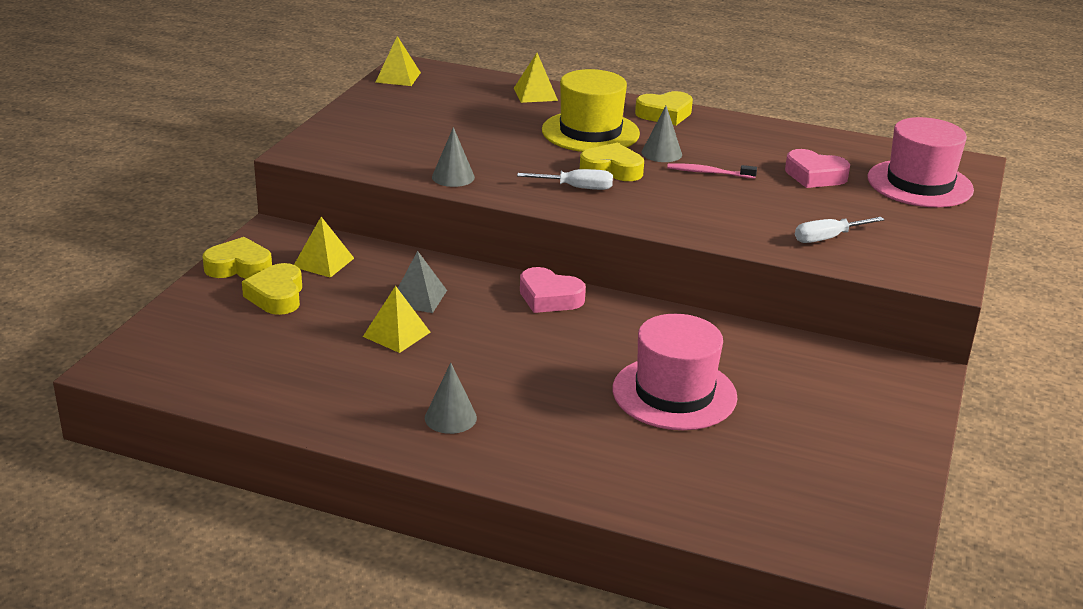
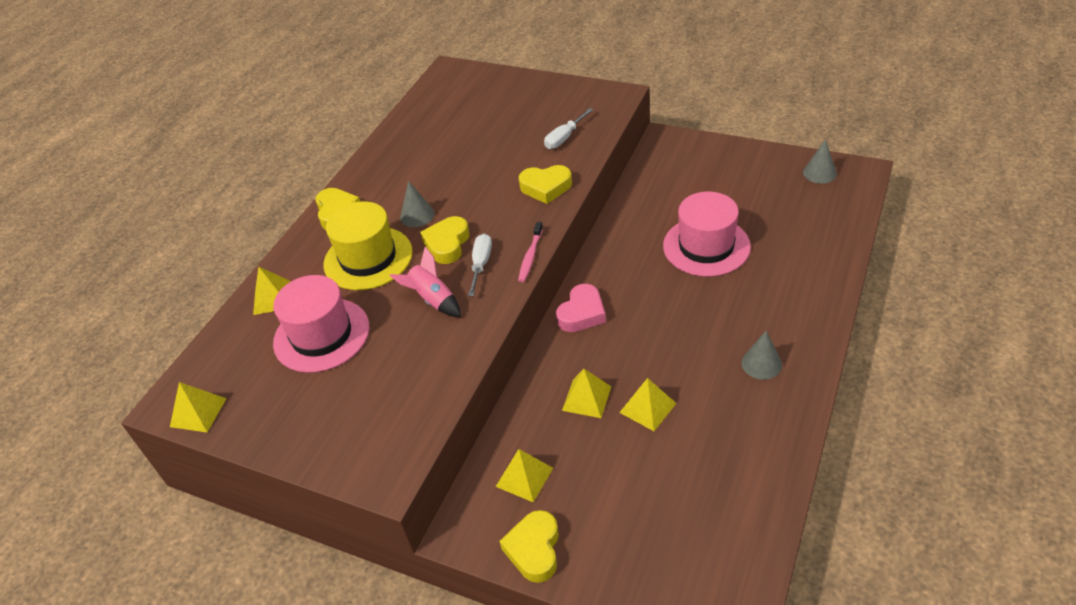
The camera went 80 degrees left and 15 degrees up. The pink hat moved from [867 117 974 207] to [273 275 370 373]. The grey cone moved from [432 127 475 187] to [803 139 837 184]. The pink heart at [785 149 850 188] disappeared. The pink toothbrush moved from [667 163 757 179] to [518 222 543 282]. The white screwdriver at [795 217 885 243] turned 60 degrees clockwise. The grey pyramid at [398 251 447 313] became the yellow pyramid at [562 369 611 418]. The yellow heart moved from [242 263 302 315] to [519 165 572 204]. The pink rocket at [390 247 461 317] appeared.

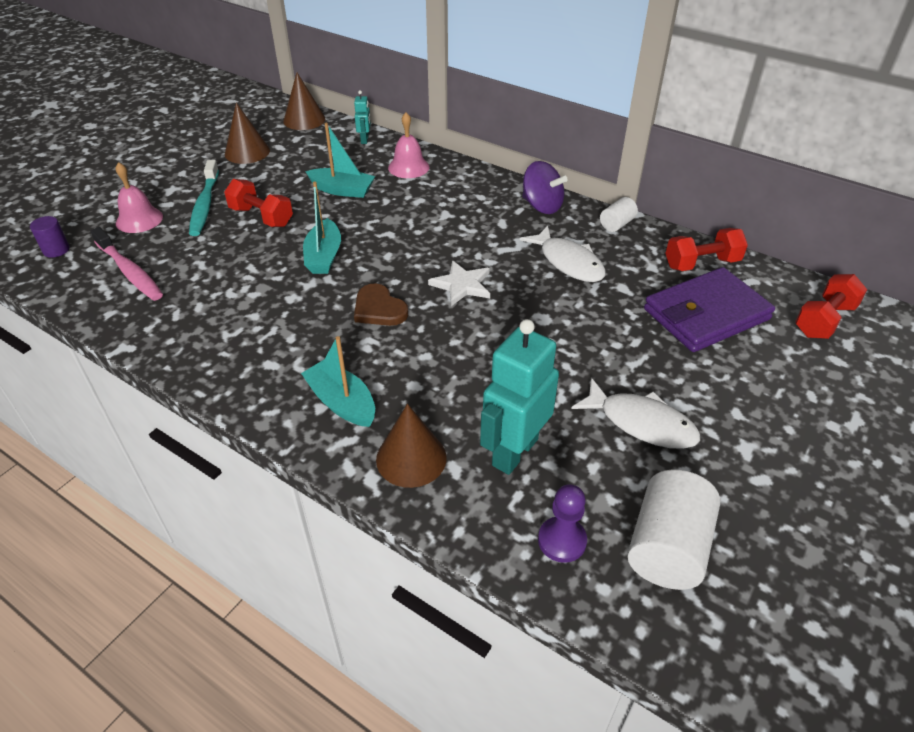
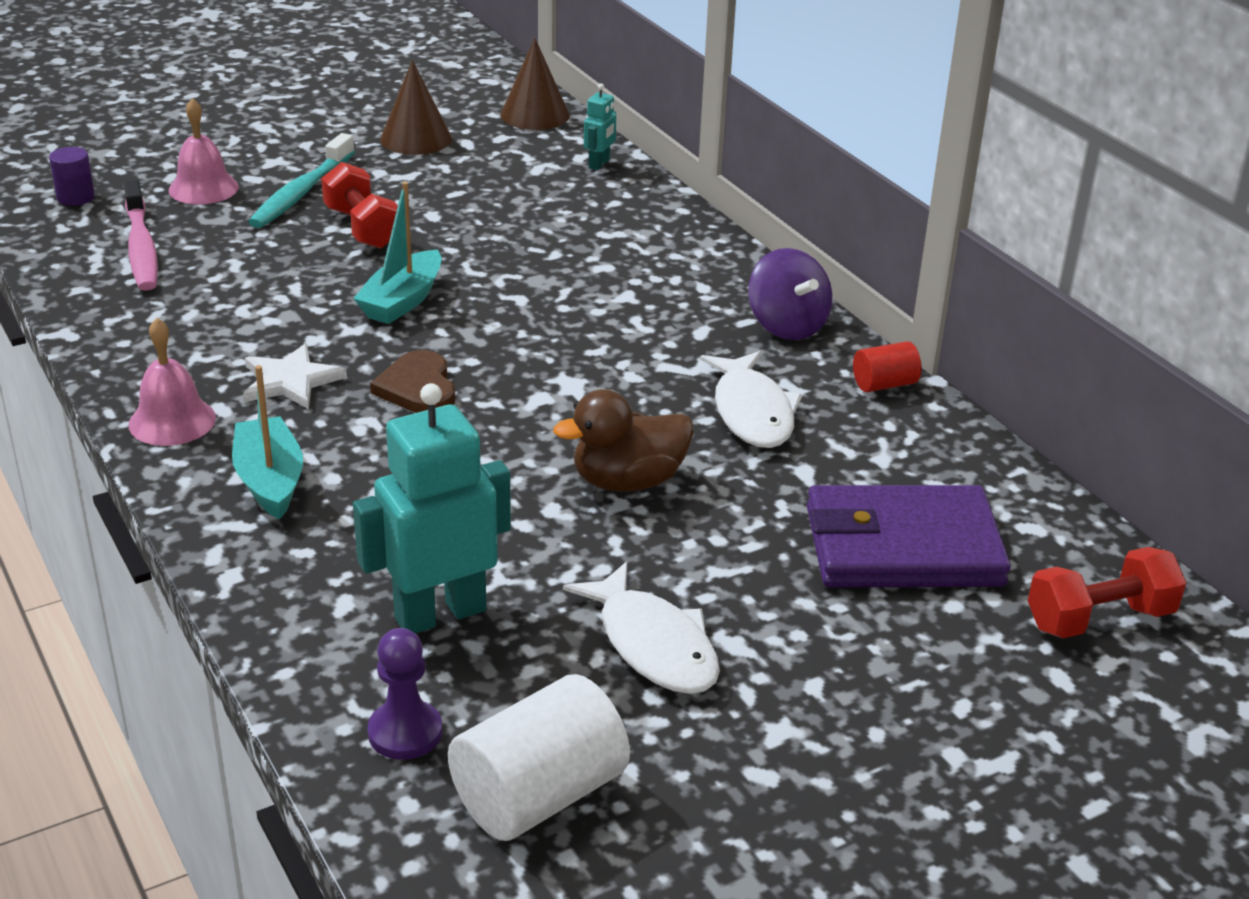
The camera went 25 degrees right and 10 degrees down. The pink bell moved from [388 112 429 178] to [129 318 216 446]. The turquoise boat at [305 123 375 198] disappeared. The white cylinder at [600 197 638 232] became the red cylinder at [853 341 922 392]. The red dumbbell at [665 228 748 271] disappeared. The white star moved from [428 260 490 306] to [243 344 347 409]. The brown cone at [376 404 447 488] disappeared. The brown duck at [553 389 694 492] appeared.

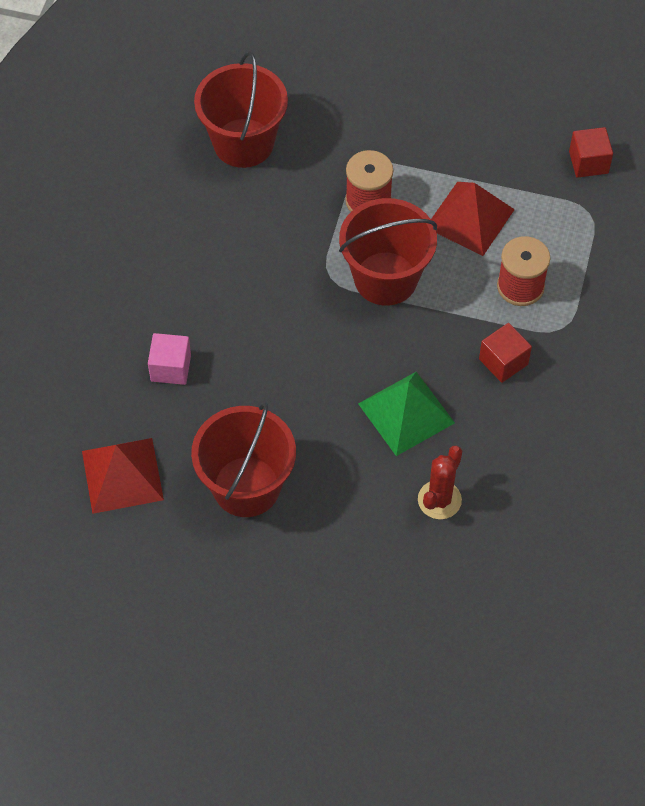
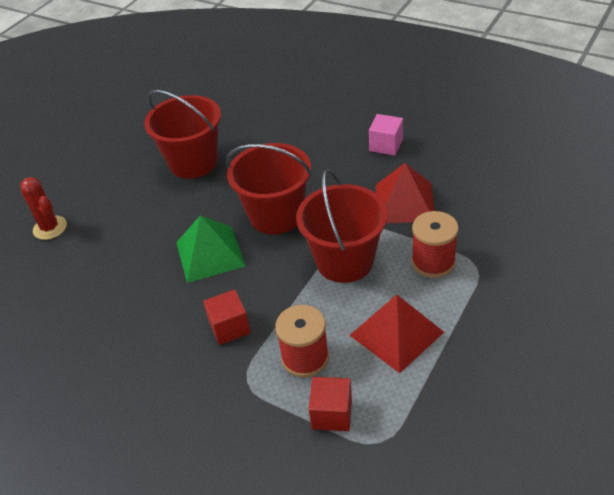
The camera went 110 degrees right and 15 degrees down. The red bucket moved from [194 51 288 168] to [226 143 312 235]. The red cube moved from [569 127 613 178] to [309 377 352 431]. The pink cube moved from [148 333 191 385] to [369 114 403 156]. The red pyramid moved from [82 438 164 514] to [376 163 434 223]. The red cactus moved from [418 446 462 519] to [20 177 67 240].

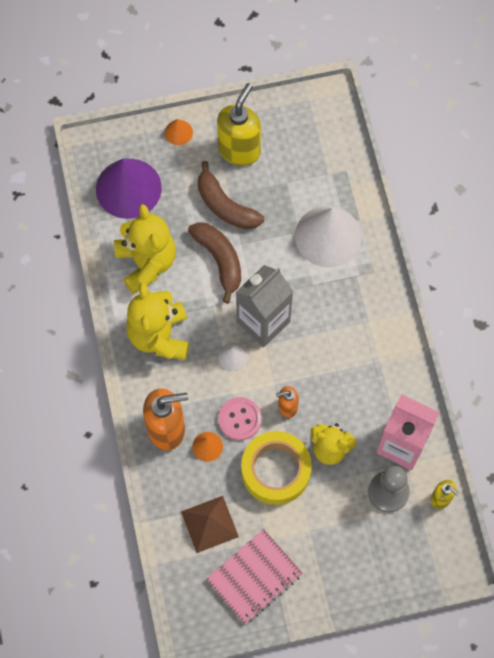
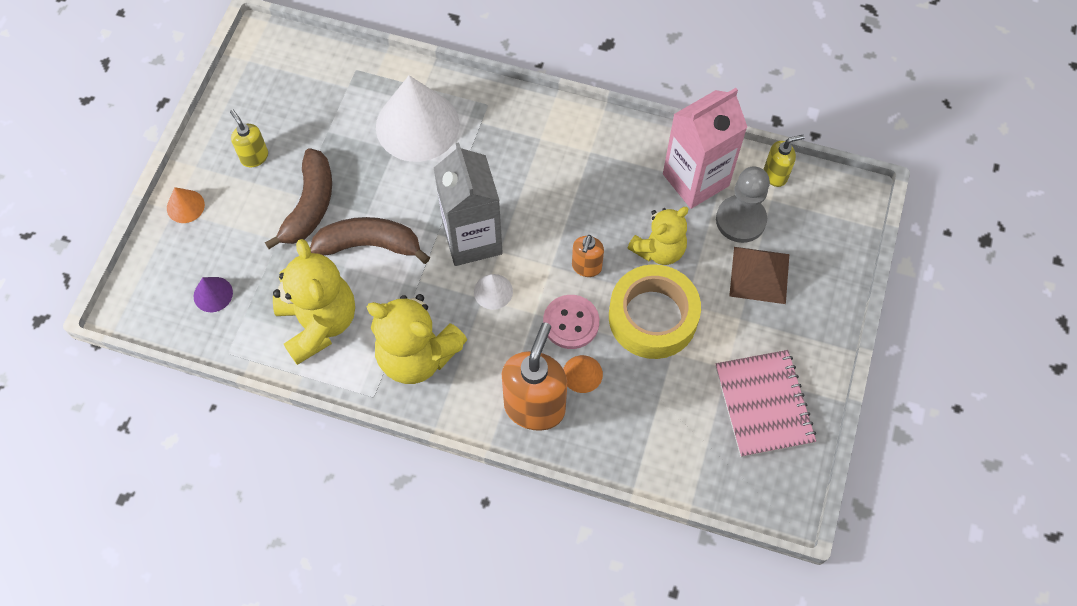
The camera went 60 degrees left and 5 degrees down. The yellow soap dispenser at [217 83 261 166] changed to 0.52 times the size. The purple cone at [96 159 162 219] changed to 0.44 times the size. The brown banana at [198 161 264 230] turned 60 degrees counterclockwise. The yellow teddy bear at [114 204 176 294] turned 60 degrees clockwise. The brown pyramid moved from [181 496 239 553] to [729 247 789 304].

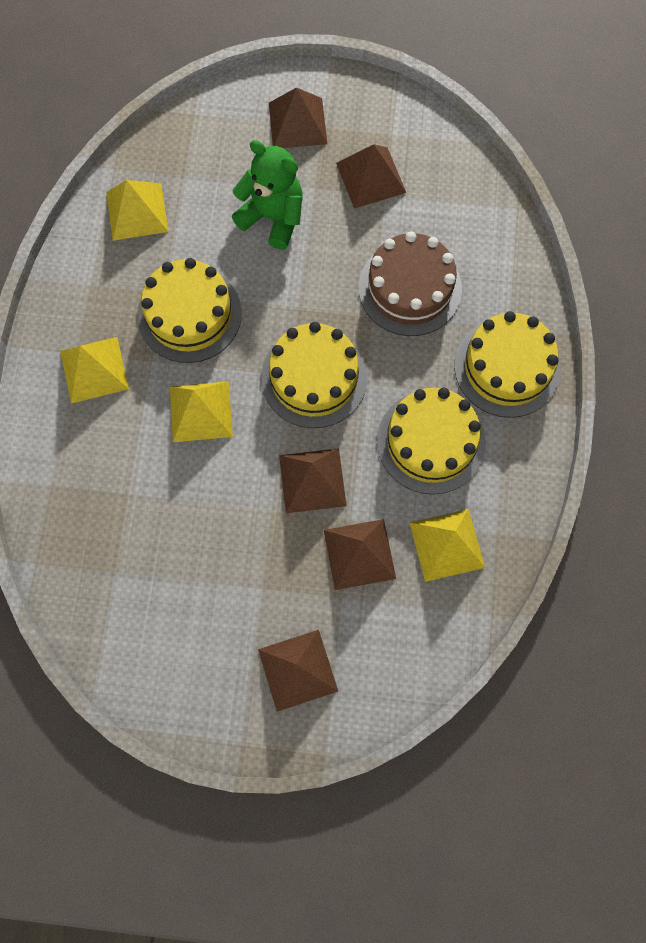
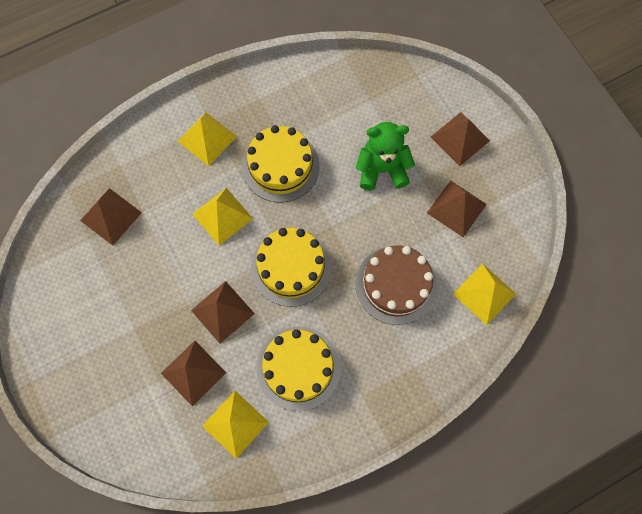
The camera went 55 degrees right and 0 degrees up. The green teddy bear at [232 140 303 250] turned 90 degrees counterclockwise. The yellow pyramid moved from [106 180 169 241] to [453 263 516 325]. The yellow cake at [454 311 561 418] disappeared. The brown pyramid moved from [258 630 338 712] to [80 188 142 246].

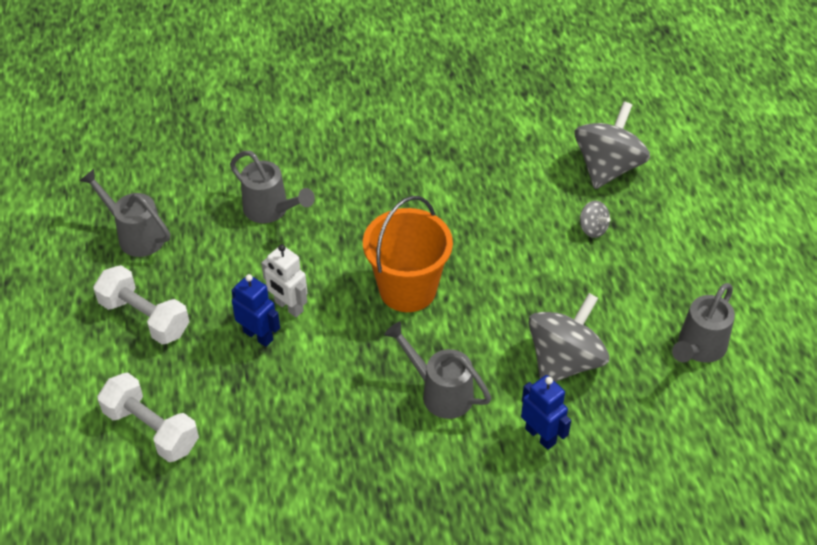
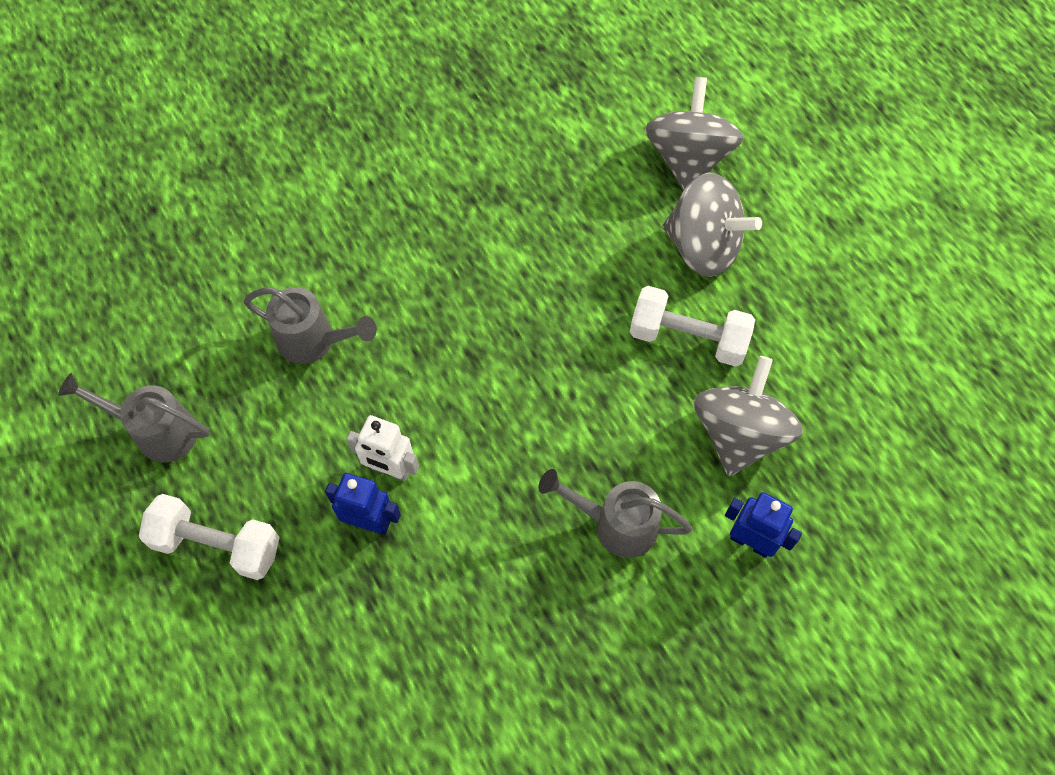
The camera went 20 degrees left and 15 degrees up. The orange bucket at [363 196 453 312] disappeared. The grey spinning top at [580 201 610 238] changed to 2.21 times the size. The grey watering can at [672 283 735 363] disappeared. The white dumbbell moved from [97 373 199 462] to [630 286 755 367].

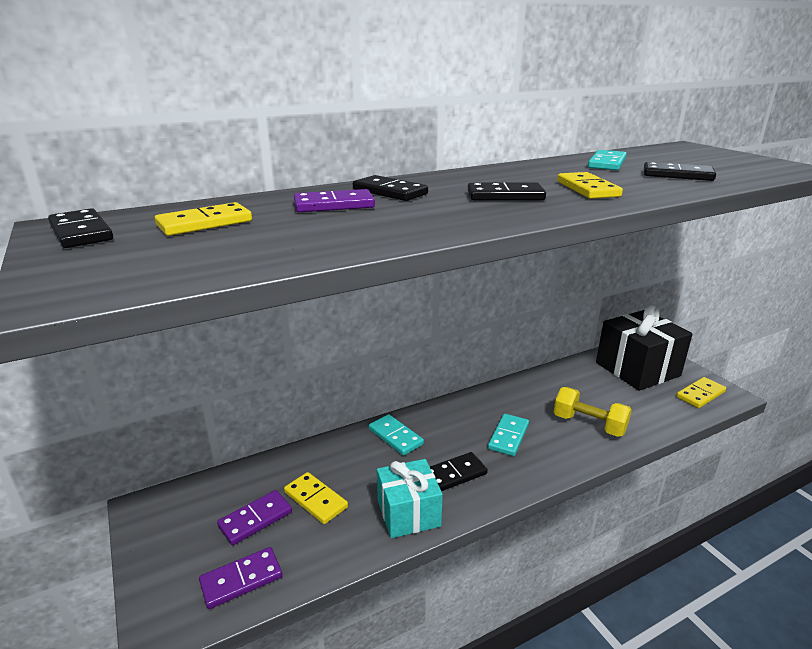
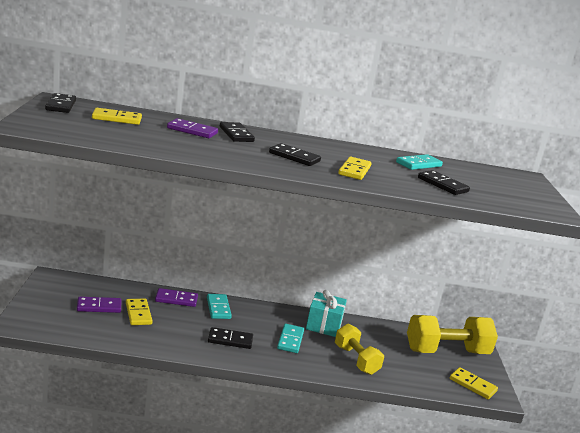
The camera went 25 degrees right and 5 degrees down. The black gift at [596 305 693 391] was replaced by the yellow dumbbell at [407 315 498 354]. The yellow domino at [676 377 726 408] turned 45 degrees clockwise. The turquoise domino at [488 414 529 456] turned 45 degrees counterclockwise. The turquoise gift moved from [377 459 443 538] to [306 290 347 337]. The purple domino moved from [199 547 283 609] to [155 288 198 307].

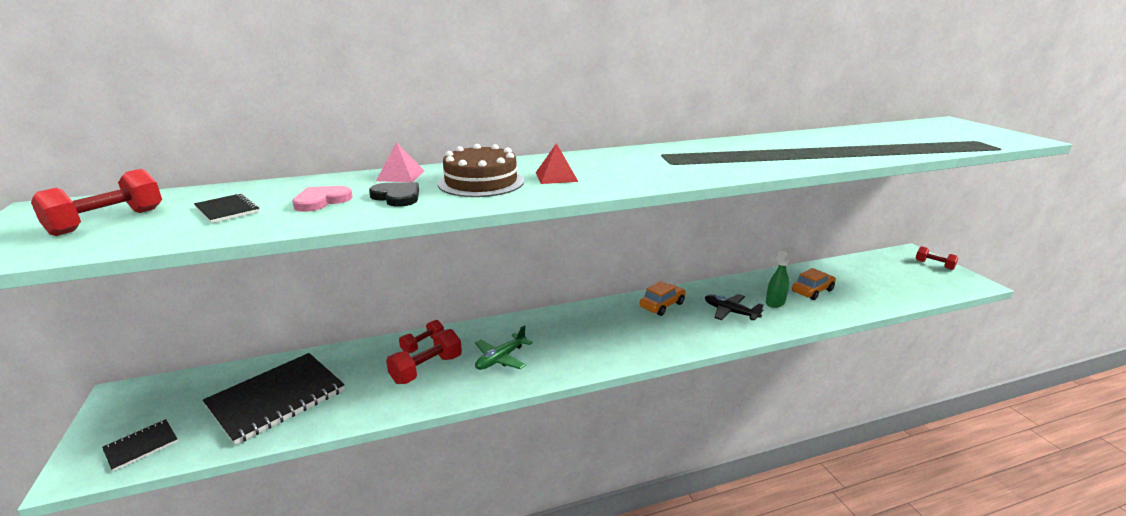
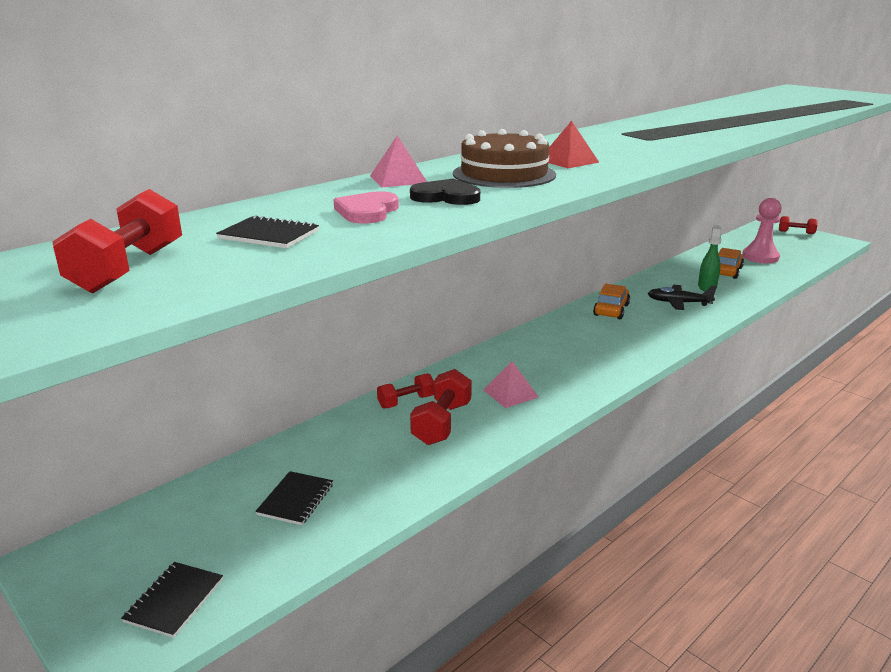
The camera went 25 degrees left and 0 degrees up. The red dumbbell at [399 320 444 353] turned 45 degrees clockwise. The green plane at [475 325 533 370] was replaced by the pink pyramid at [483 361 539 408]. The black notebook at [203 353 345 445] changed to 0.47 times the size. The pink pawn at [742 198 782 263] appeared.

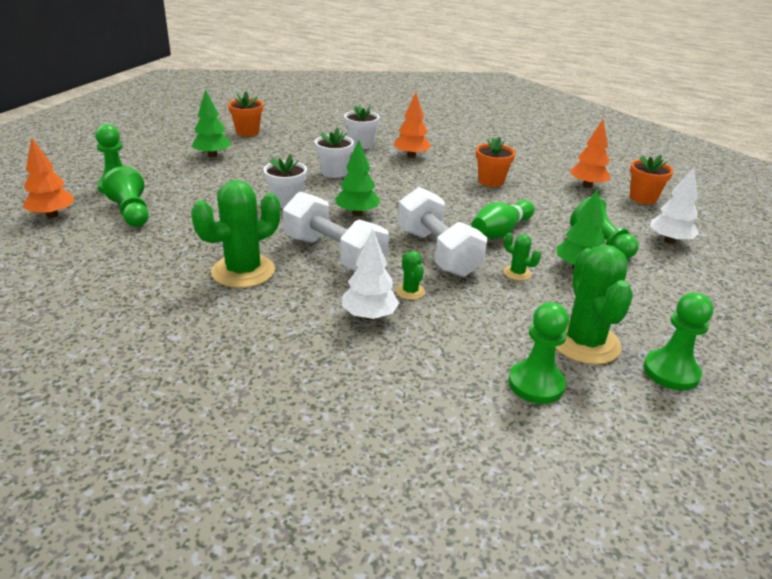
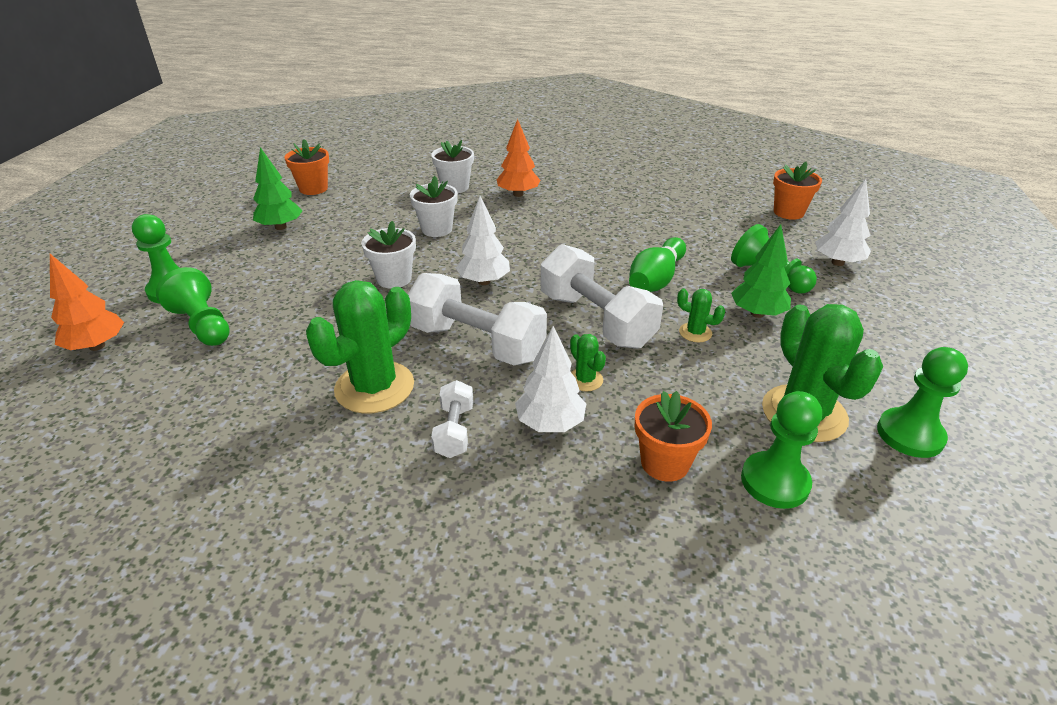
The camera went 10 degrees left and 5 degrees up. The orange tree at [570 120 611 188] disappeared. The orange flower pot moved from [476 137 515 187] to [635 391 712 482]. The green tree at [335 140 380 216] became the white tree at [456 196 510 285]. The white dumbbell at [431 380 473 458] appeared.

